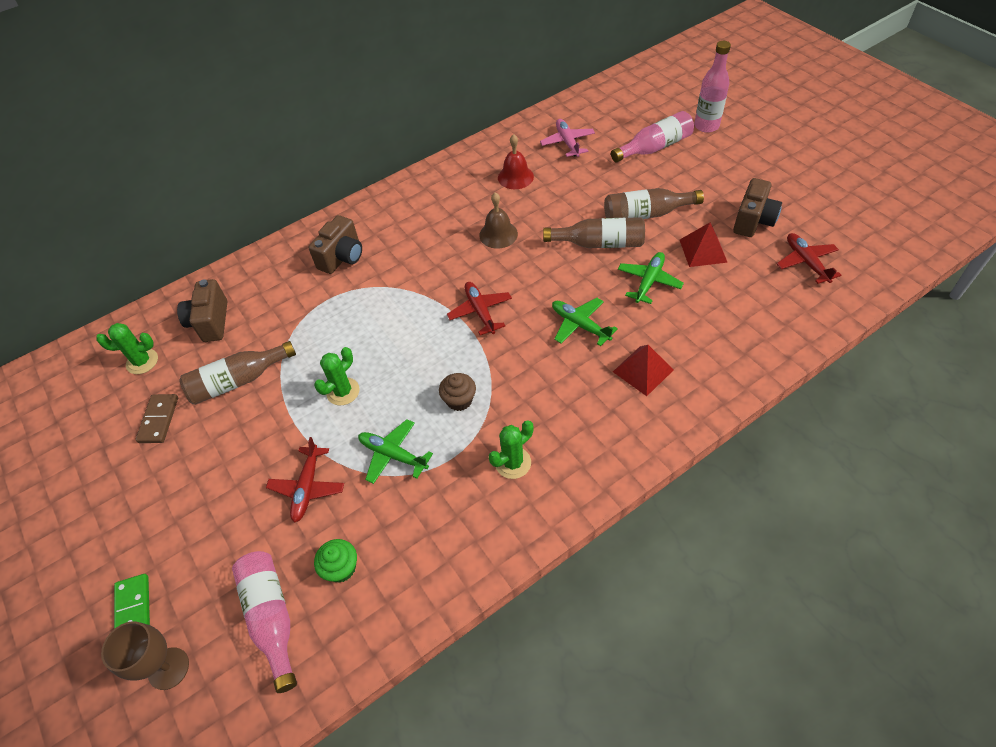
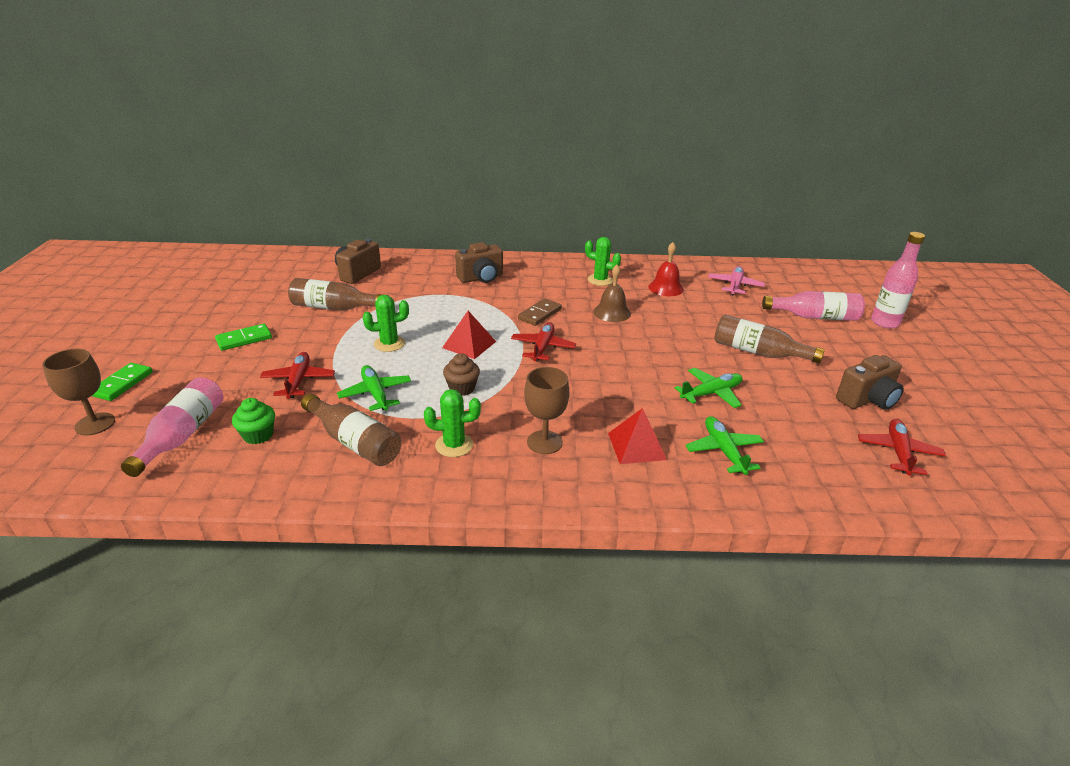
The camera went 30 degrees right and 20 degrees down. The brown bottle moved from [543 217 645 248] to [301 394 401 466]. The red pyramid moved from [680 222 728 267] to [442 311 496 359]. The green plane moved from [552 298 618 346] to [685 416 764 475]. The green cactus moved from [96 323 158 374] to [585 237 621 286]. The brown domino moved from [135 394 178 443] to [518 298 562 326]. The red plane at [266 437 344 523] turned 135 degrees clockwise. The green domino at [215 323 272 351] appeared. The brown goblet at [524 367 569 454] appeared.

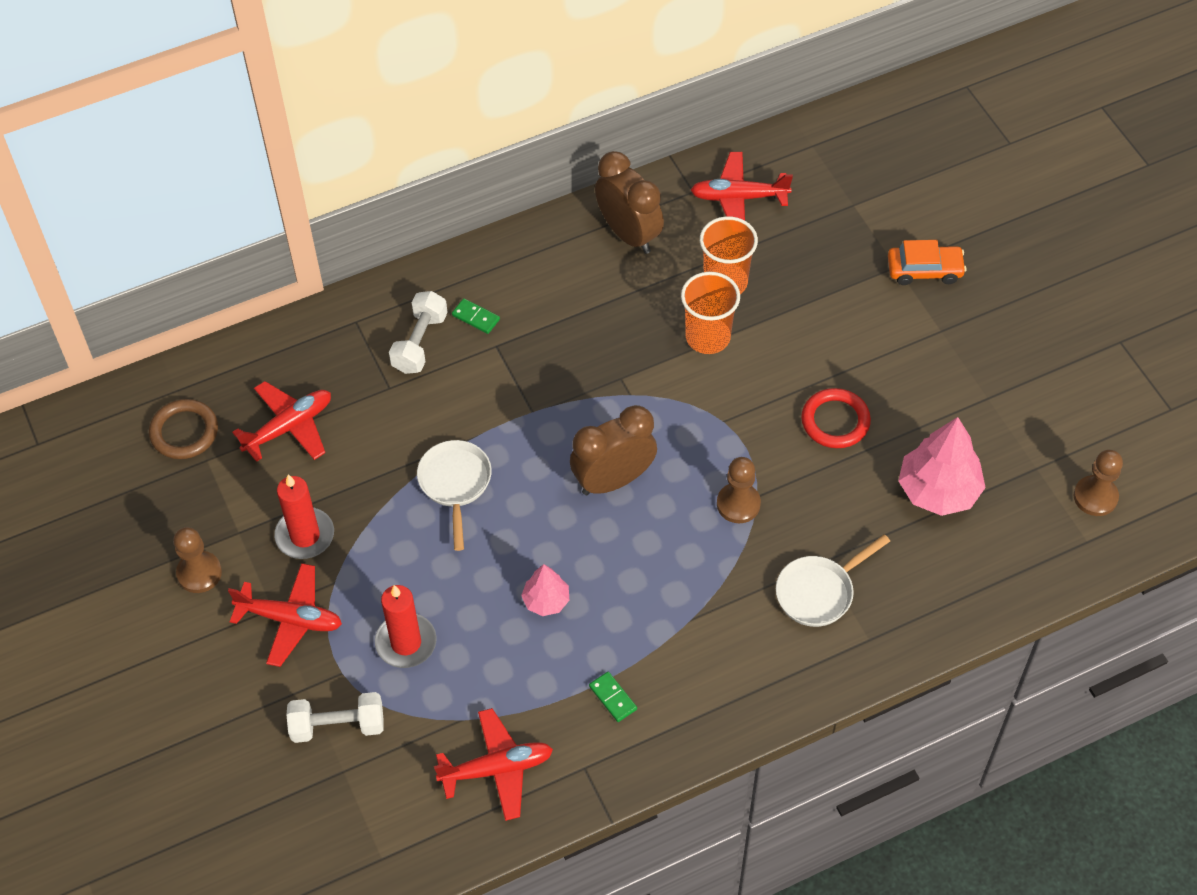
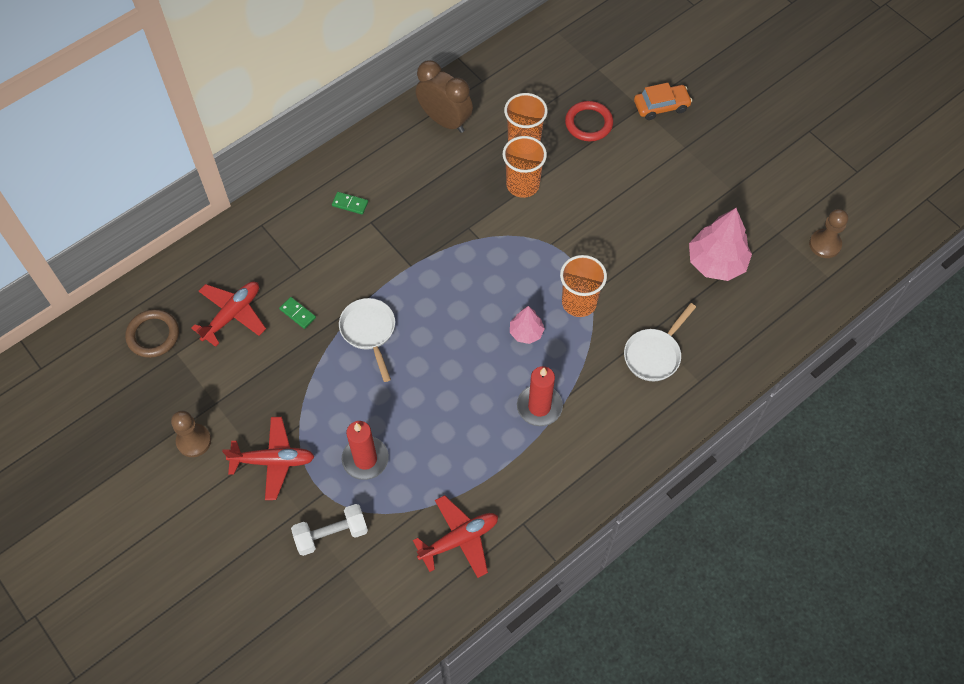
The camera went 15 degrees left and 5 degrees up. The red plane at [691 152 793 220] disappeared. The white dumbbell at [389 291 448 374] disappeared. The red ring moved from [801 388 871 448] to [565 101 613 141]. The brown clock at [570 405 657 495] disappeared. The brown pawn at [717 457 761 523] was replaced by the orange cup at [560 255 607 317]. The red candle moved from [274 474 334 559] to [517 366 563 426]. The pink tree moved from [521 564 569 616] to [510 306 545 344]. The green domino moved from [589 672 637 722] to [279 297 316 329].

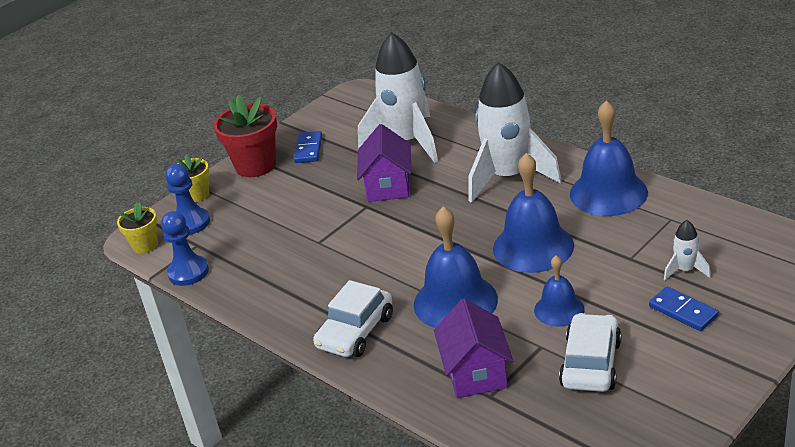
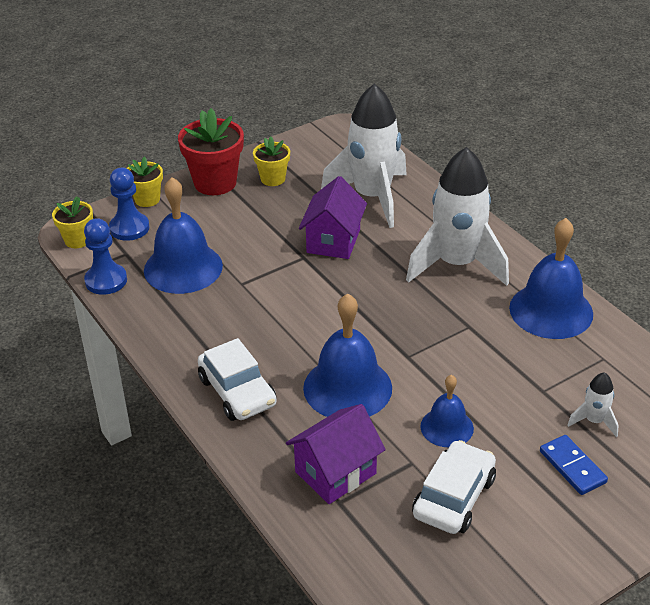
The camera went 10 degrees right and 5 degrees up. The blue domino at [294 131 322 163] was replaced by the yellow flower pot at [253 136 290 186]. The blue bell moved from [493 153 574 273] to [144 177 223 294]. The white car at [313 280 393 357] turned 75 degrees counterclockwise. The purple house at [434 298 513 398] turned 45 degrees clockwise.

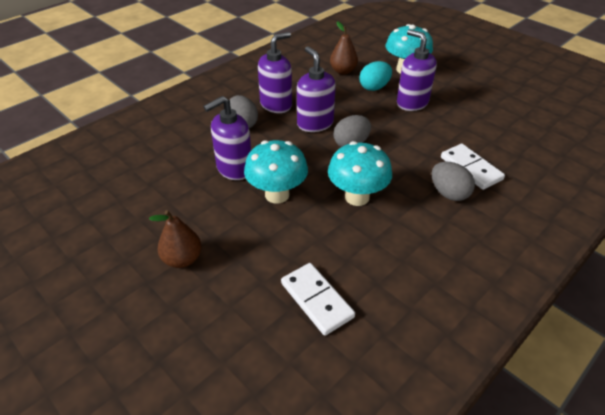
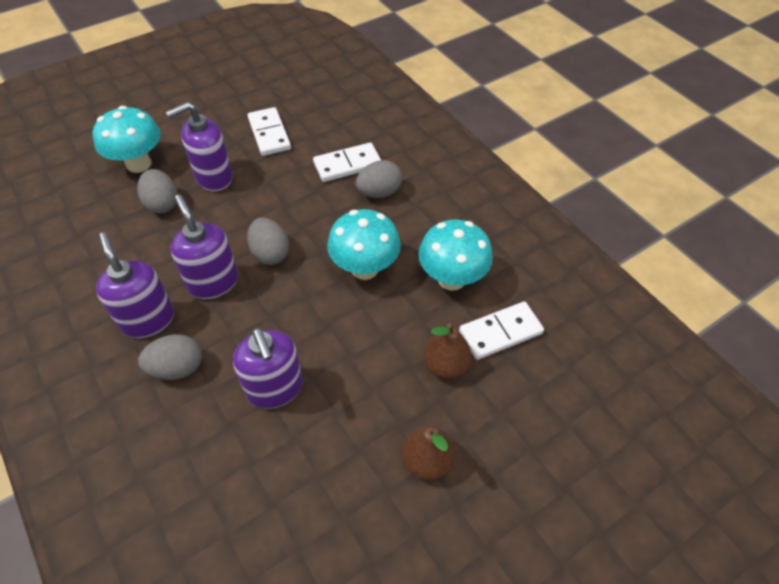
The camera went 80 degrees left and 10 degrees up. The brown pear moved from [330 21 358 75] to [423 323 472 379]. The purple soap dispenser at [297 46 336 132] turned 75 degrees clockwise. The turquoise egg at [360 61 392 91] became the grey egg at [137 169 178 213]. The turquoise mushroom moved from [244 140 308 204] to [418 220 493 291]. The white domino at [248 107 291 156] appeared.

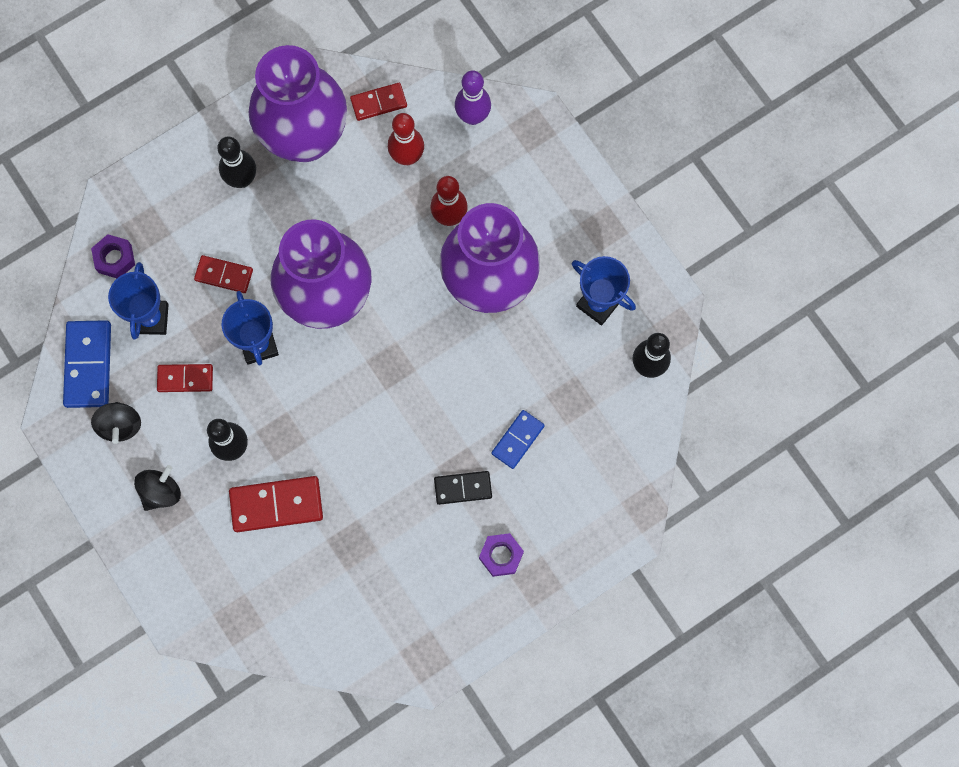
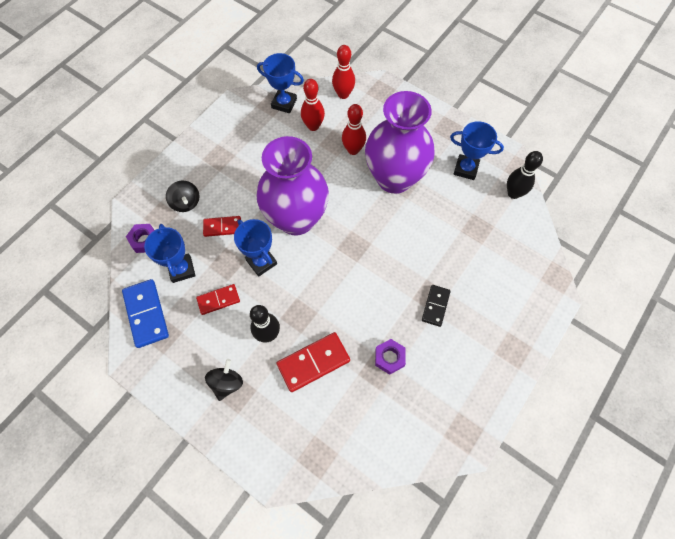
The camera went 20 degrees left and 10 degrees down. The purple vase at [249 45 347 162] disappeared. The purple bowling pin at [455 70 491 125] became the red bowling pin at [332 45 355 99]. The red domino at [350 83 407 121] was replaced by the blue trophy at [257 53 304 113]. The black bowling pin at [217 136 256 188] disappeared. The black spinning top moved from [91 402 141 444] to [166 180 199 212]. The blue domino at [492 410 545 469] disappeared. The black domino at [434 471 492 505] turned 45 degrees counterclockwise. The purple nut moved from [479 533 524 577] to [375 339 406 375].

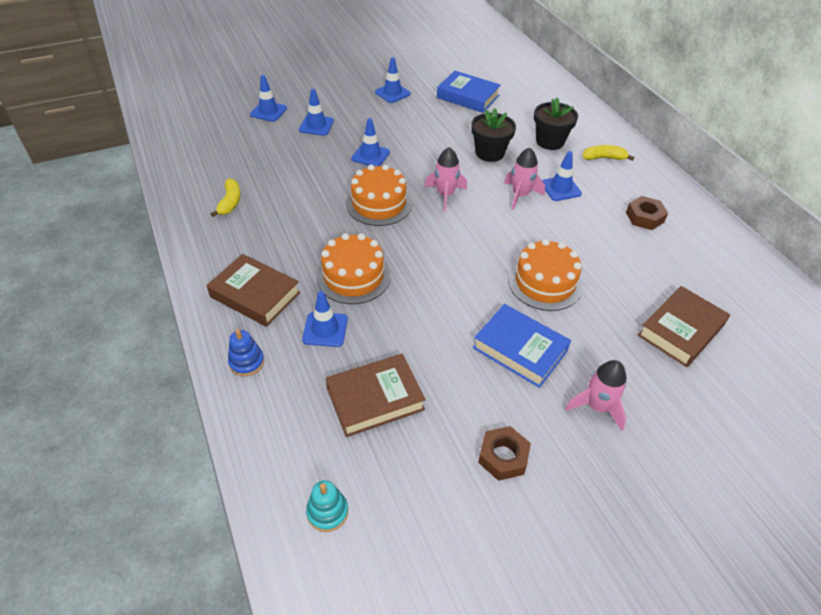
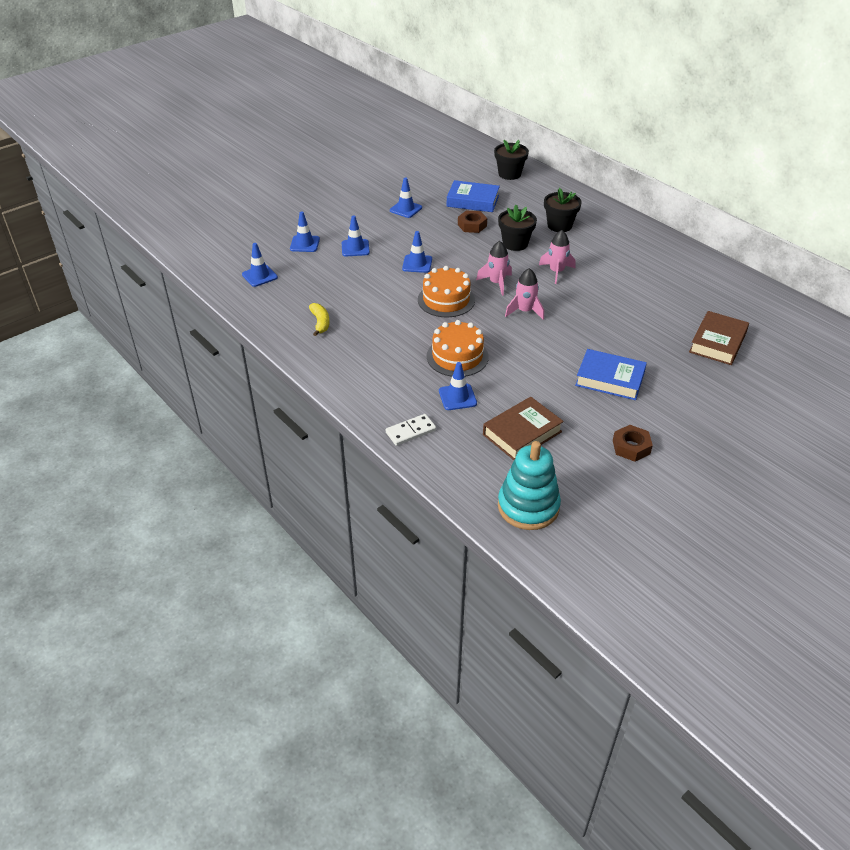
The camera went 15 degrees left and 5 degrees down. The yellow banana at [583 145 634 161] disappeared. The blue traffic cone moved from [542 151 582 201] to [242 243 278 287]. The brown nut moved from [626 196 668 230] to [458 210 487 233]. The orange cake at [508 239 583 311] disappeared. The brown book at [207 254 300 327] disappeared. The blue stacking toy at [228 329 264 376] was replaced by the white domino at [386 414 436 446]. The pink rocket moved from [565 360 627 431] to [505 268 544 320]. The turquoise stacking toy at [306 480 348 532] changed to 2.00 times the size. The black flower pot at [494 140 529 180] appeared.

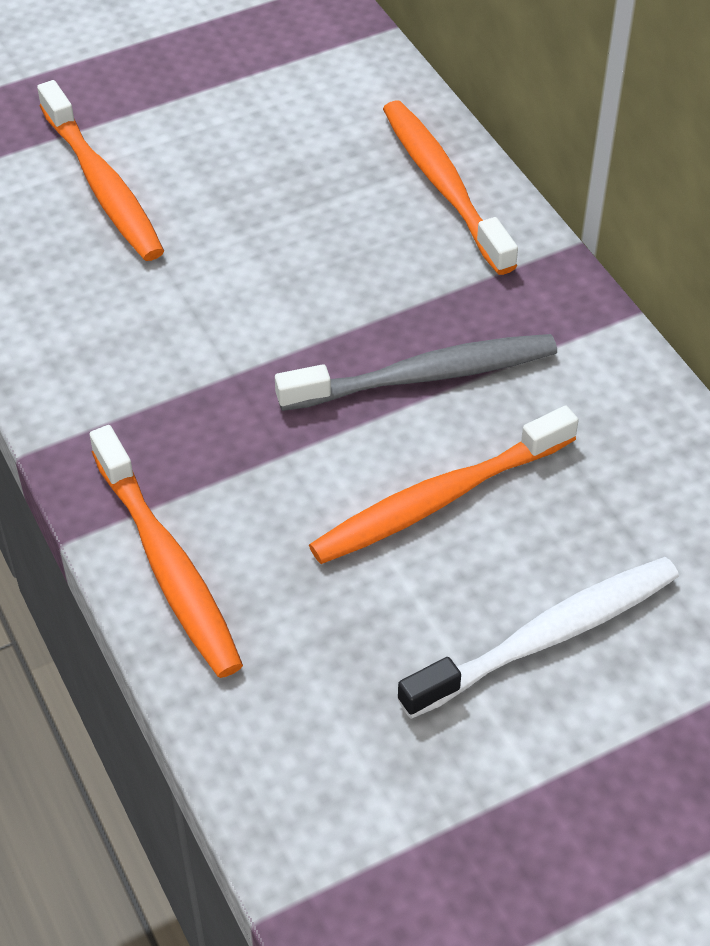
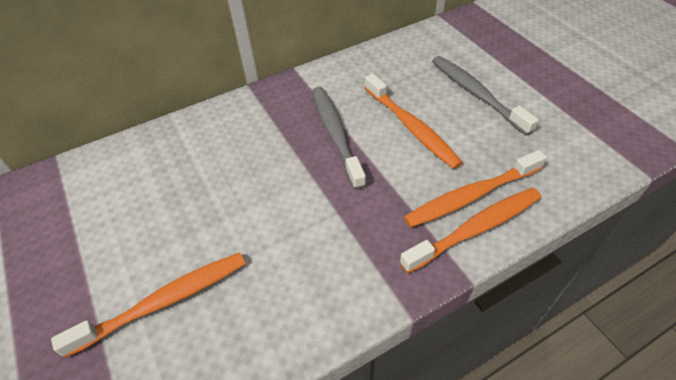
The camera went 90 degrees left and 0 degrees up. The orange toothbrush moved from [383 100 518 275] to [404 150 547 228]. The white toothbrush at [397 557 679 719] became the grey toothbrush at [432 56 539 136].

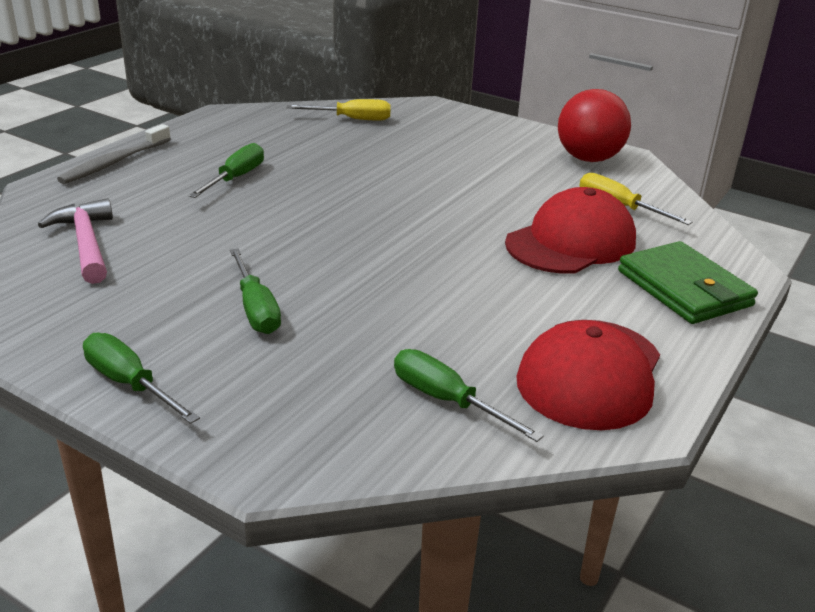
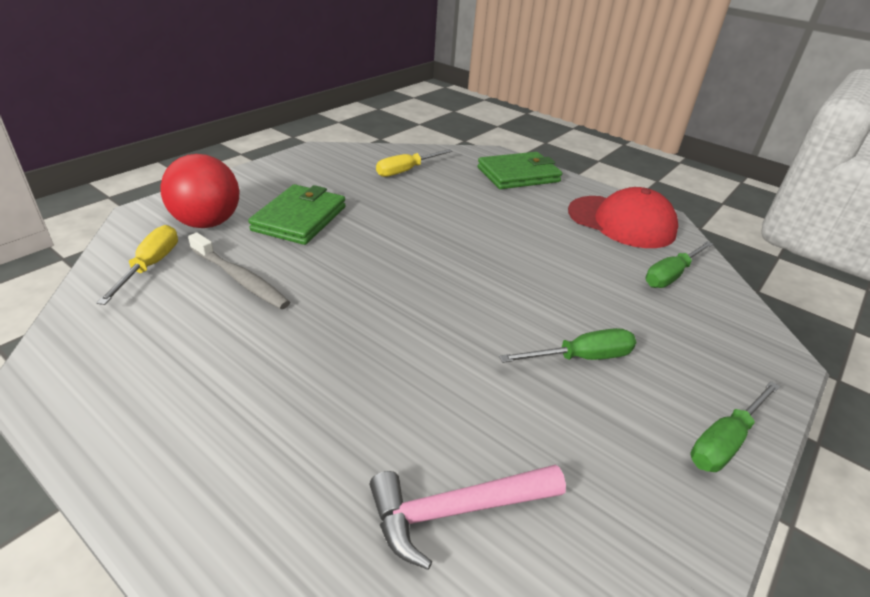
The camera went 85 degrees left and 5 degrees up. The red ball moved from [558 89 631 162] to [160 154 239 228]. The grey toothbrush moved from [57 124 171 184] to [188 233 290 309]. The green screwdriver at [188 143 264 198] disappeared. The red cap at [505 187 636 274] disappeared. The green wallet at [248 184 346 245] appeared.

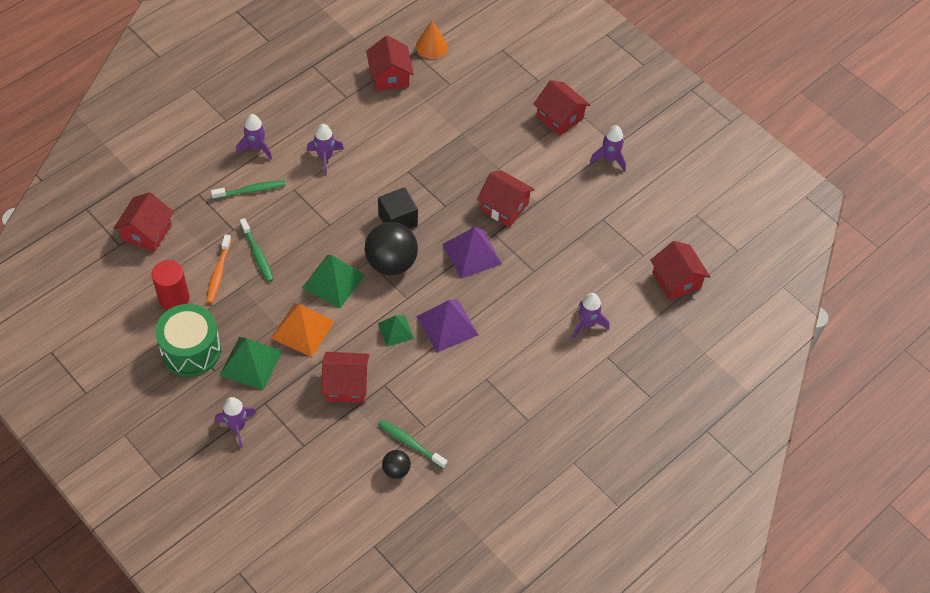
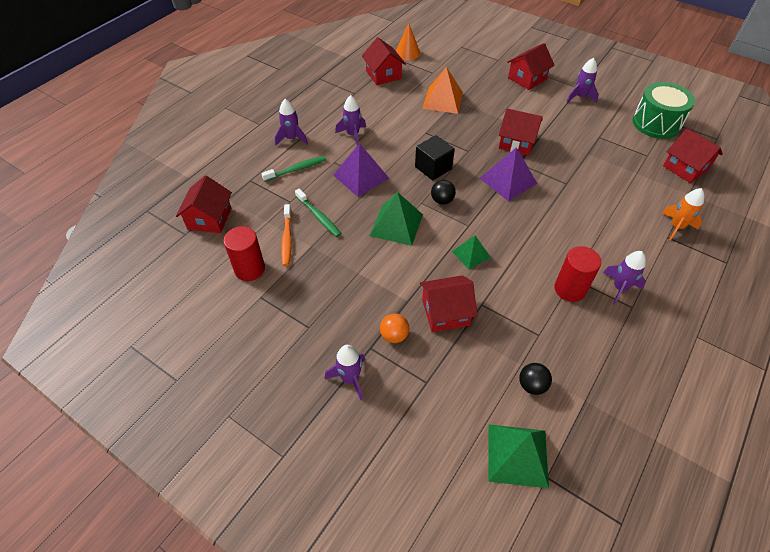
The camera went 10 degrees left and 5 degrees down. The red house at [533 80 590 136] turned 75 degrees counterclockwise. The black ball at [365 222 418 275] changed to 0.50 times the size. The purple rocket moved from [572 293 609 339] to [603 251 646 305]. The purple pyramid moved from [416 299 478 353] to [333 143 389 197]. The orange pyramid moved from [271 303 335 357] to [422 67 463 114]. The green drum moved from [155 304 221 376] to [633 82 695 139]. The green pyramid moved from [219 337 283 390] to [488 424 549 488]. The green toothbrush at [378 419 447 469] disappeared. The orange rocket at [662 188 704 241] appeared. The red cylinder at [555 246 601 302] appeared. The orange ball at [380 314 409 343] appeared.

